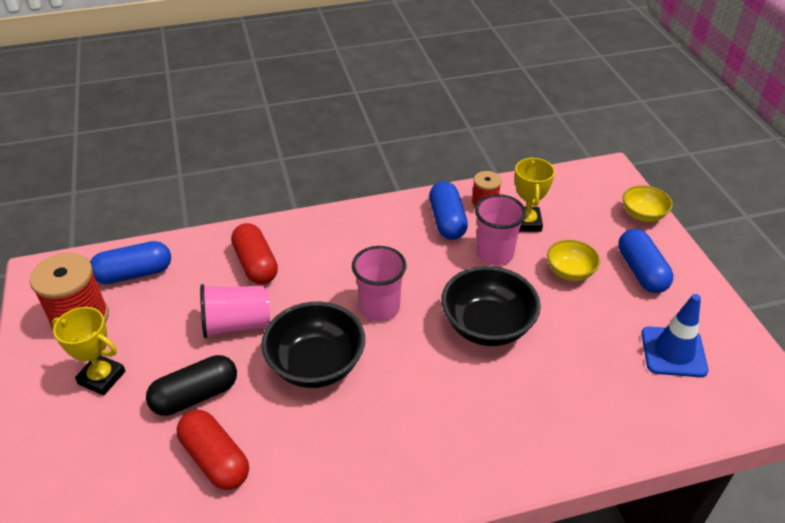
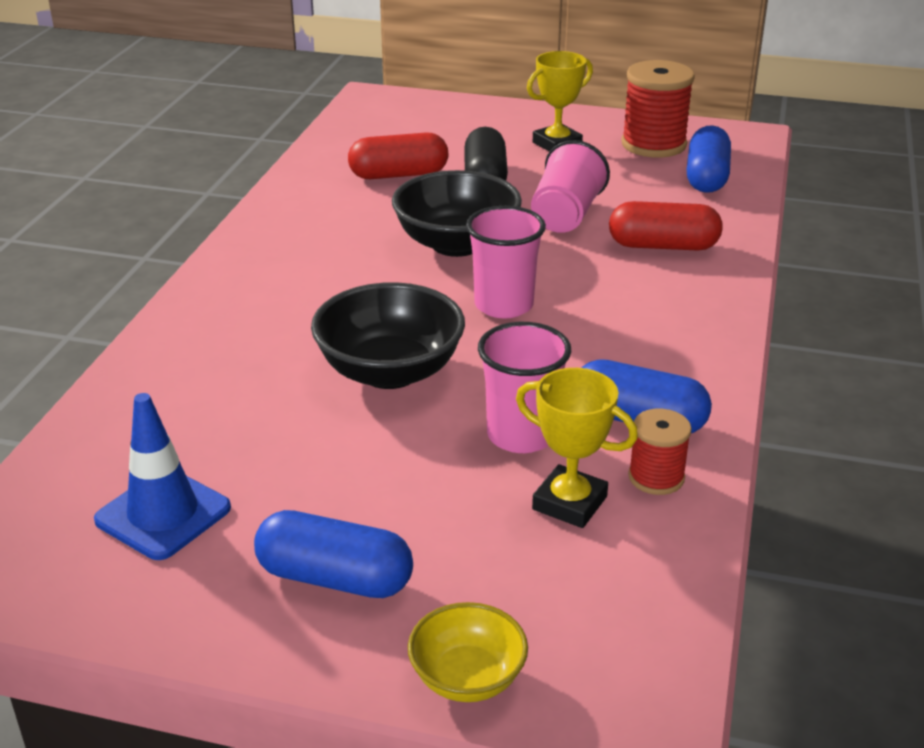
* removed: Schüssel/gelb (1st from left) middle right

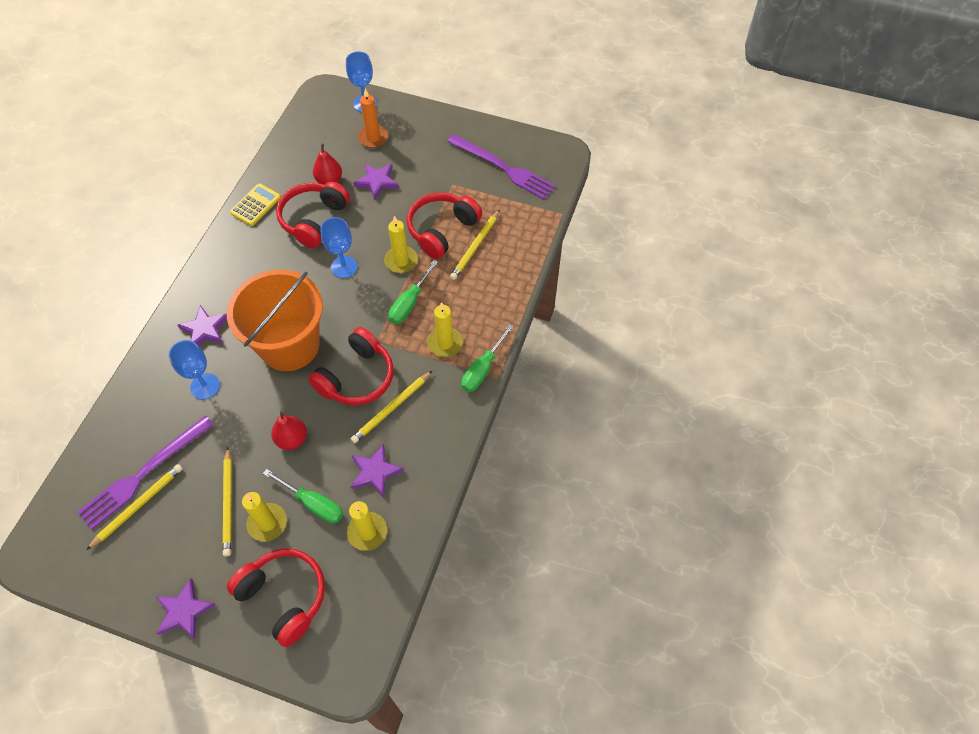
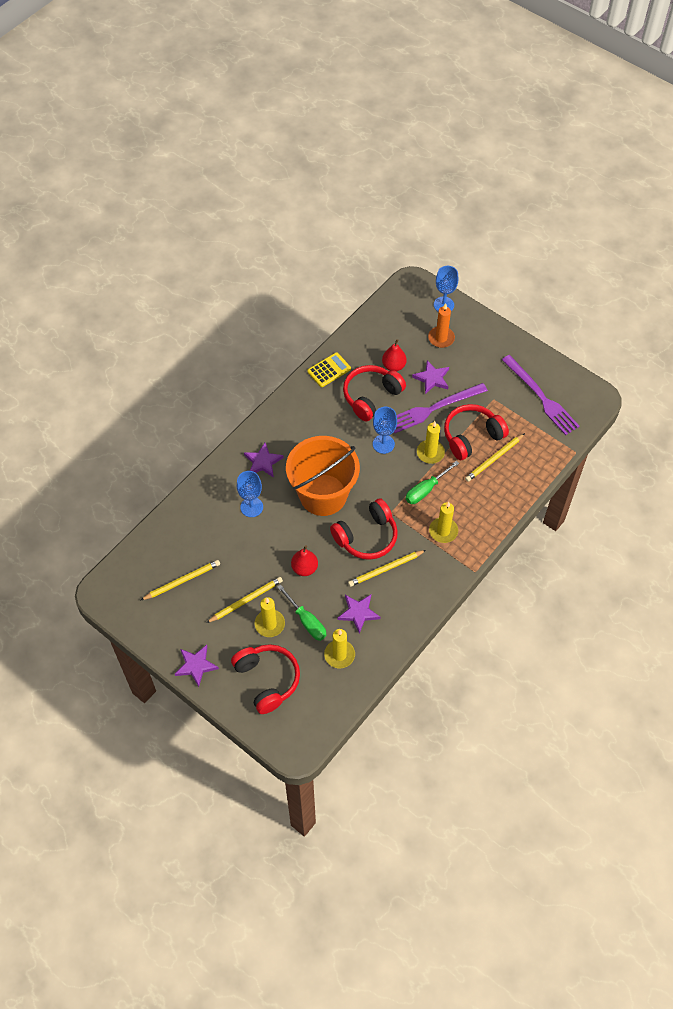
* removed: Schraubenzieher/grün (3rd from left) centre
* moved: Gabel/lila (1st from left) middle left to centre
* turned: Bleistift/gelb (2nd from left) bottom left = centre 135 degrees counterclockwise

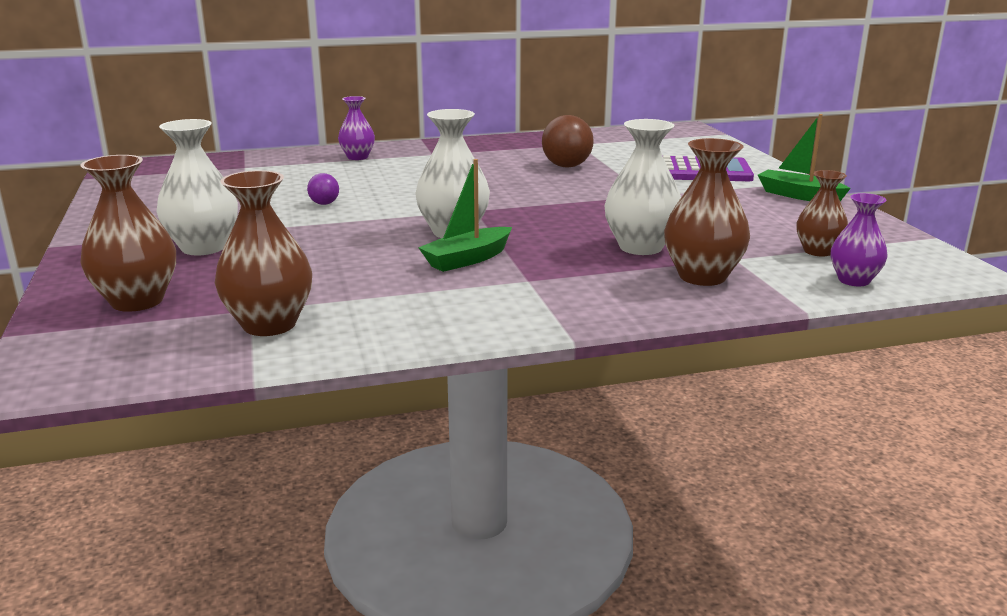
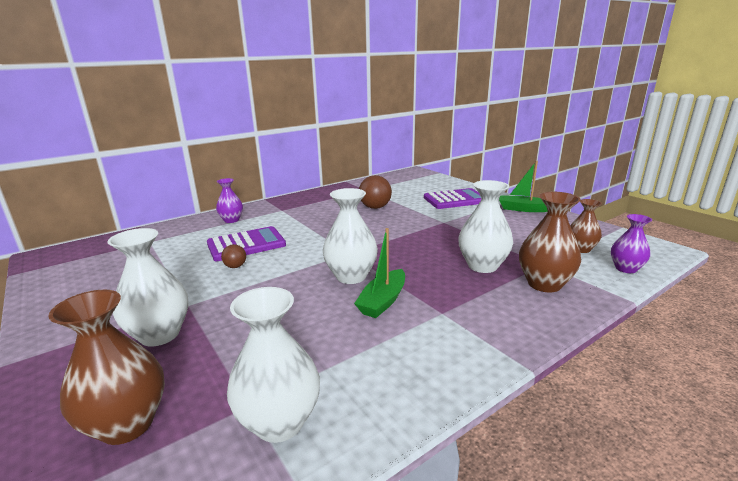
* recoloured: Vase/braun (2nd from left) middle left to Vase/weiß (2nd from left) bottom centre
* recoloured: Ball/lila top left to Ball/braun (1st from left) middle left
* added: Taschenrechner/lila (1st from left) centre

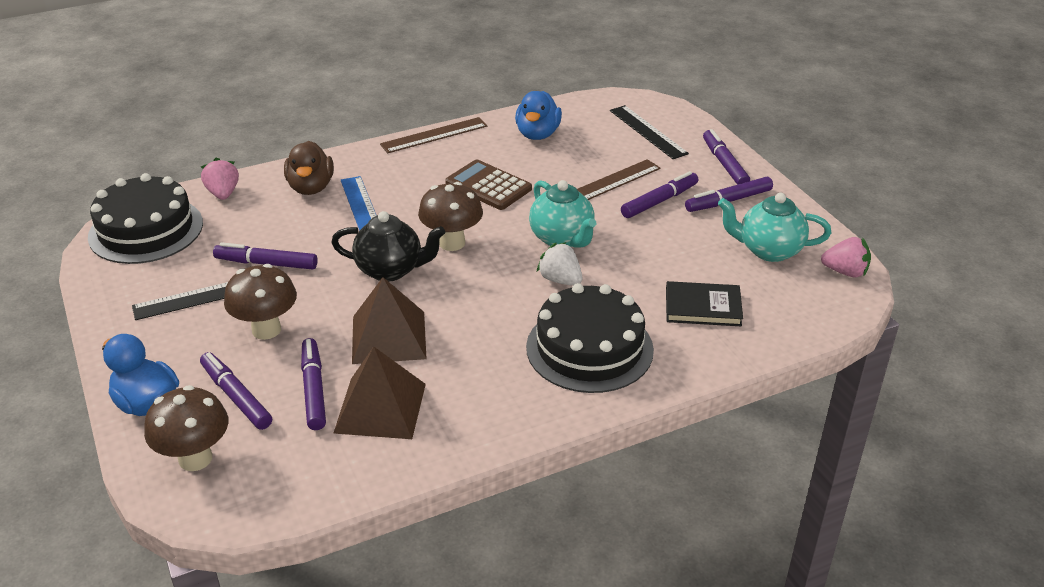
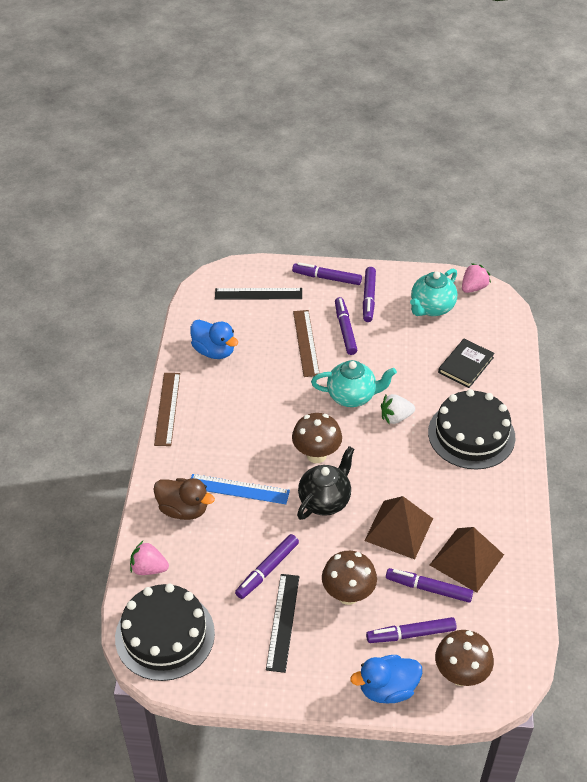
* removed: Taschenrechner/braun top centre

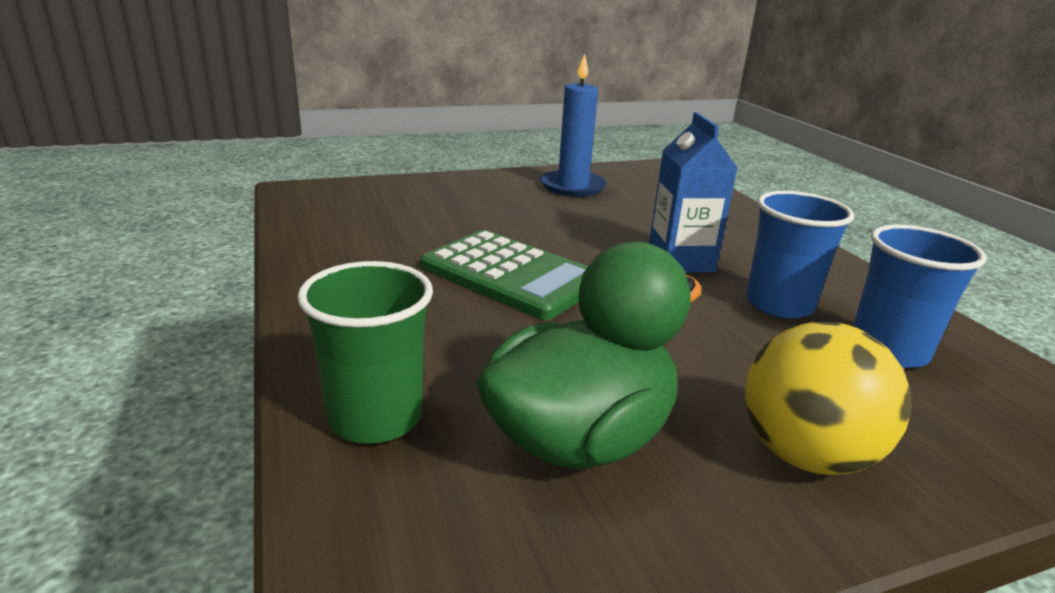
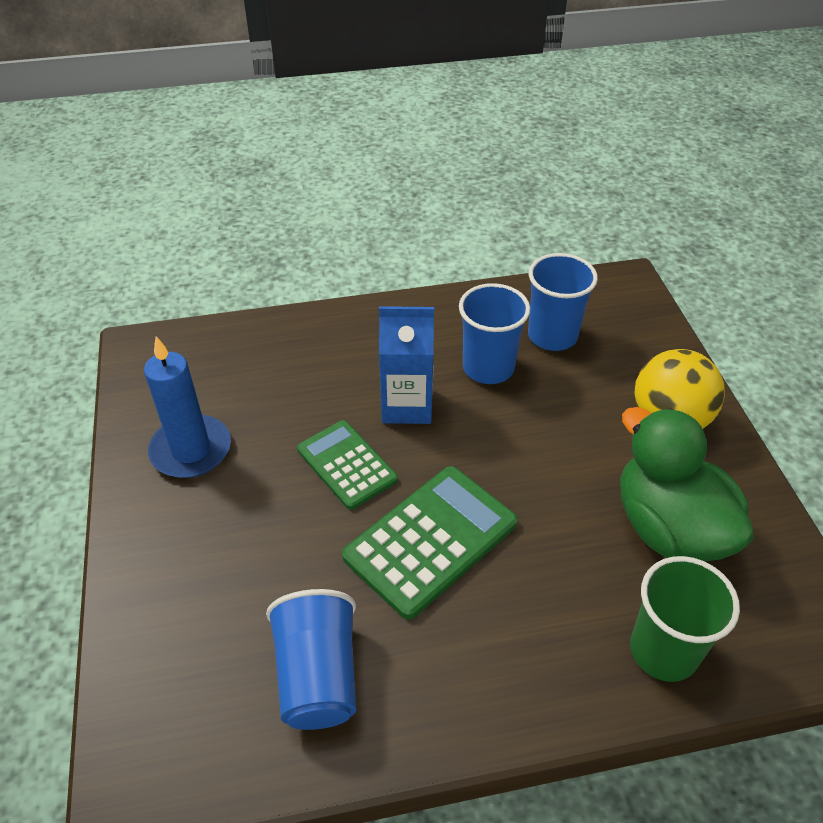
* added: Taschenrechner/grün (1st from left) centre
* added: Becher/blau (1st from left) bottom centre

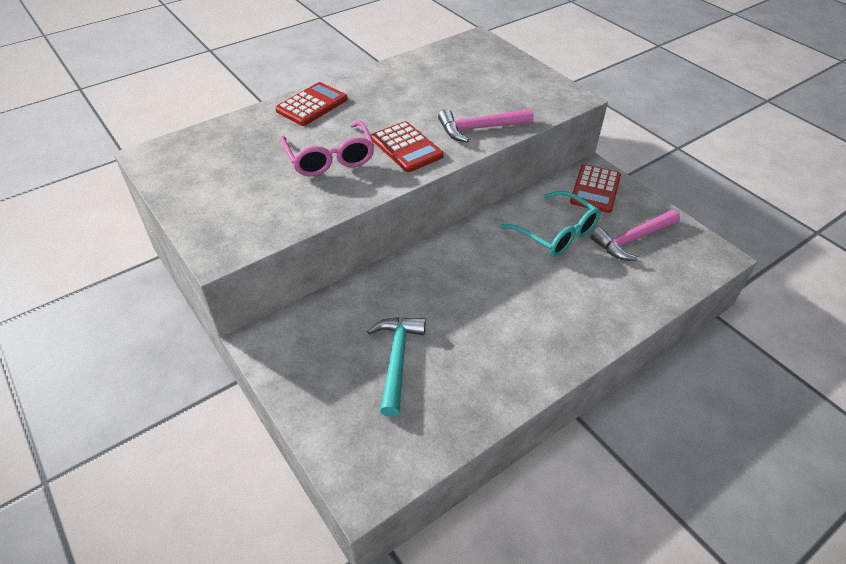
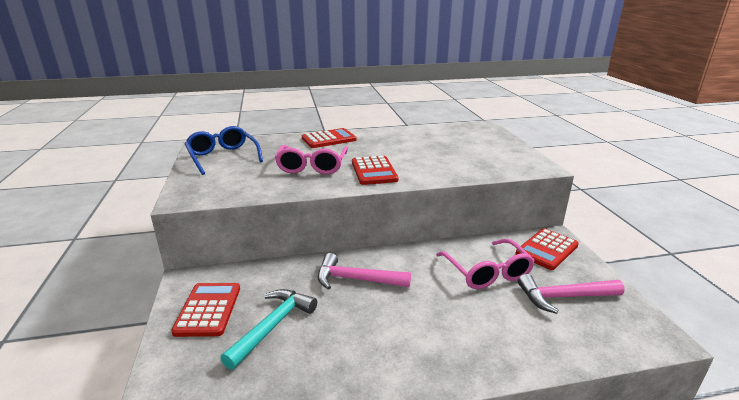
* moved: Hammer/rosa (1st from left) top centre to bottom centre
* recoloured: Brille/türkis centre to Brille/rosa (2nd from left) centre
* added: Brille/blau middle left
* added: Taschenrechner/rot (1st from left) bottom left

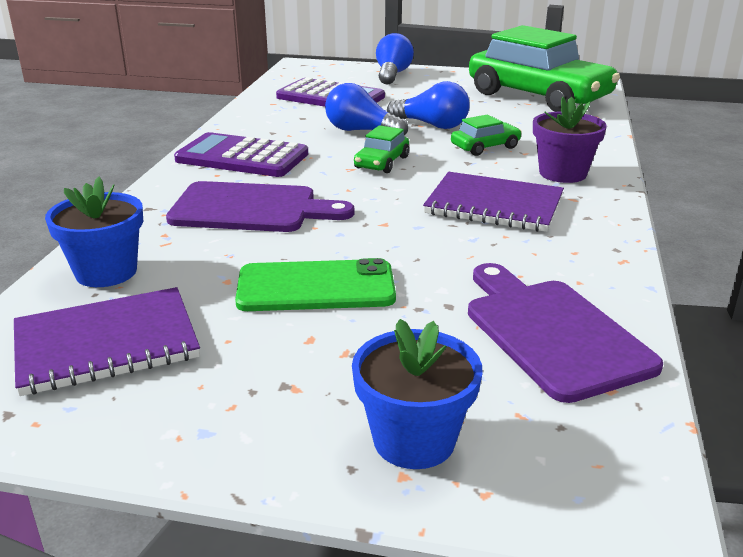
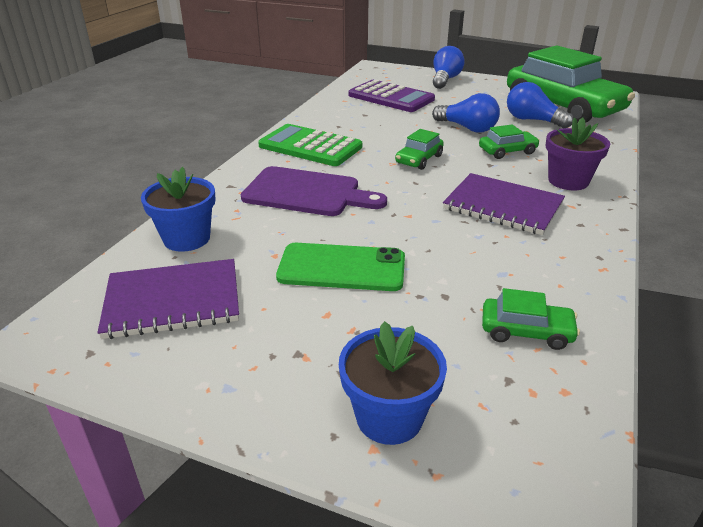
* moved: Glühbirne/blau (1st from left in the first image) top centre to Glühbirne/blau (3rd from left) top right
* recoloured: Taschenrechner/lila (1st from left) top left to Taschenrechner/grün top centre
* replaced: Schneidebrett/lila (2nd from left) middle right to Auto/grün (3rd from left) middle right

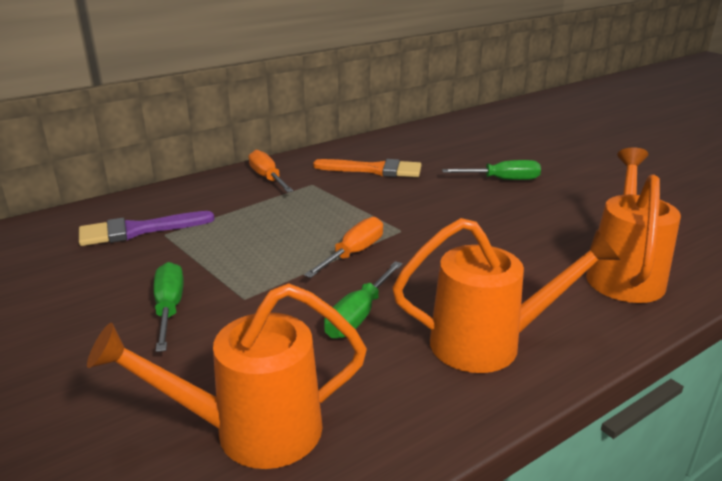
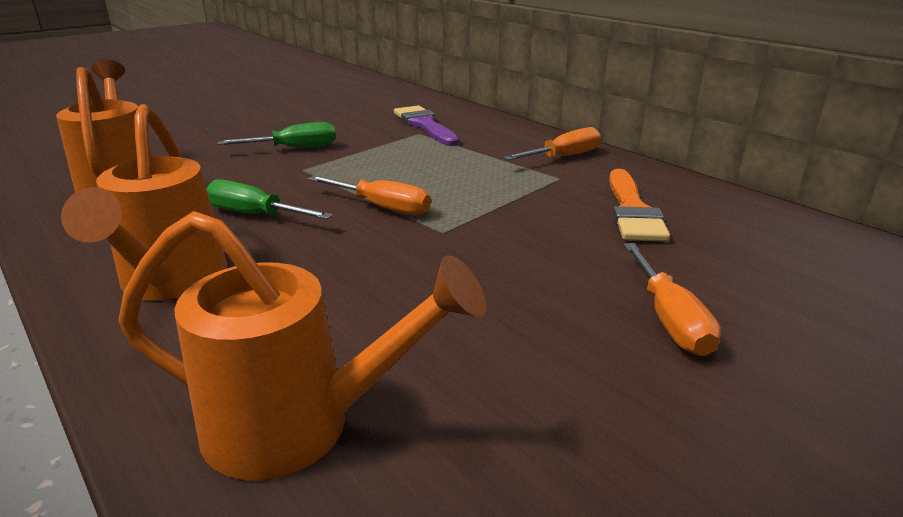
* recoloured: Schraubenzieher/grün (3rd from left) middle right to Schraubenzieher/orange (3rd from left) middle right

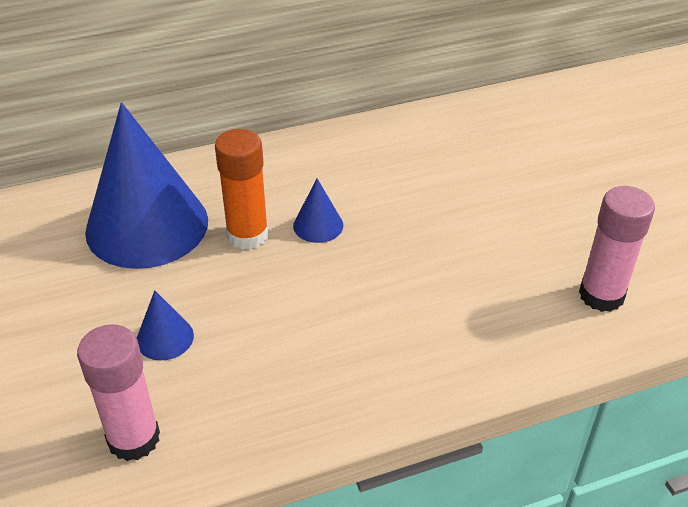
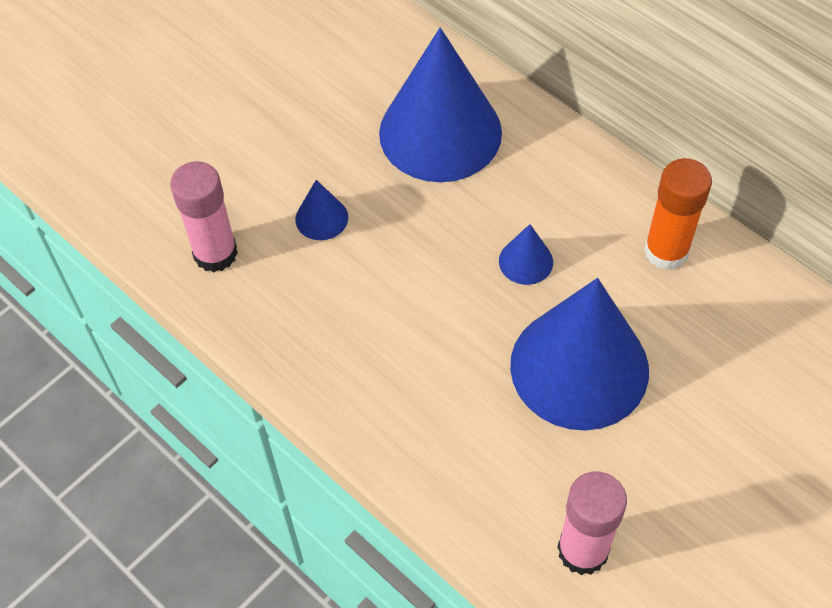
* moved: Klebestift/orange centre to middle right
* added: Kegel/blau (4th from left) middle right

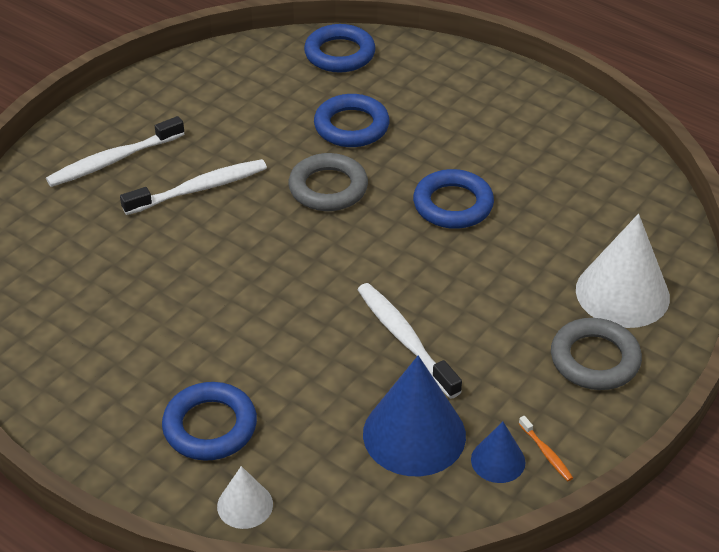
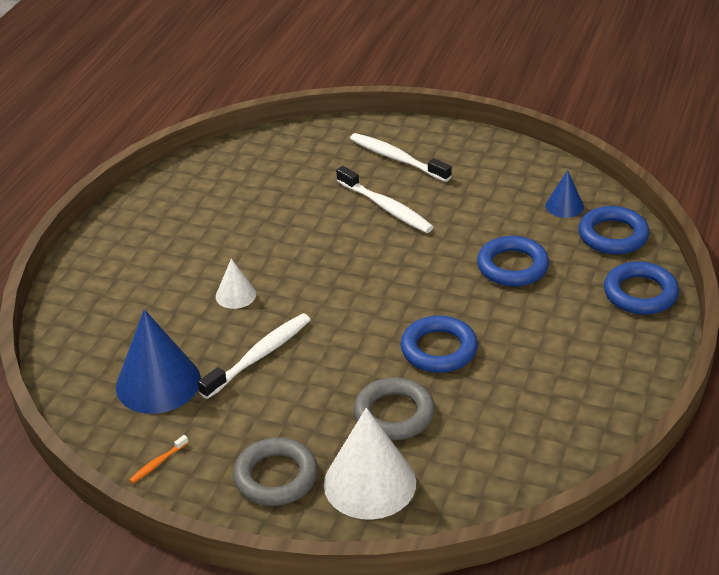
* moved: Ring/grau (1st from left in the first image) top centre to Ring/grau (2nd from left) bottom centre
* moved: Ring/blau (1st from left in the first image) bottom left to Ring/blau (4th from left) middle right
* moved: Kegel/blau (2nd from left) bottom right to middle right
* moved: Kegel/weiß (1st from left) bottom centre to middle left

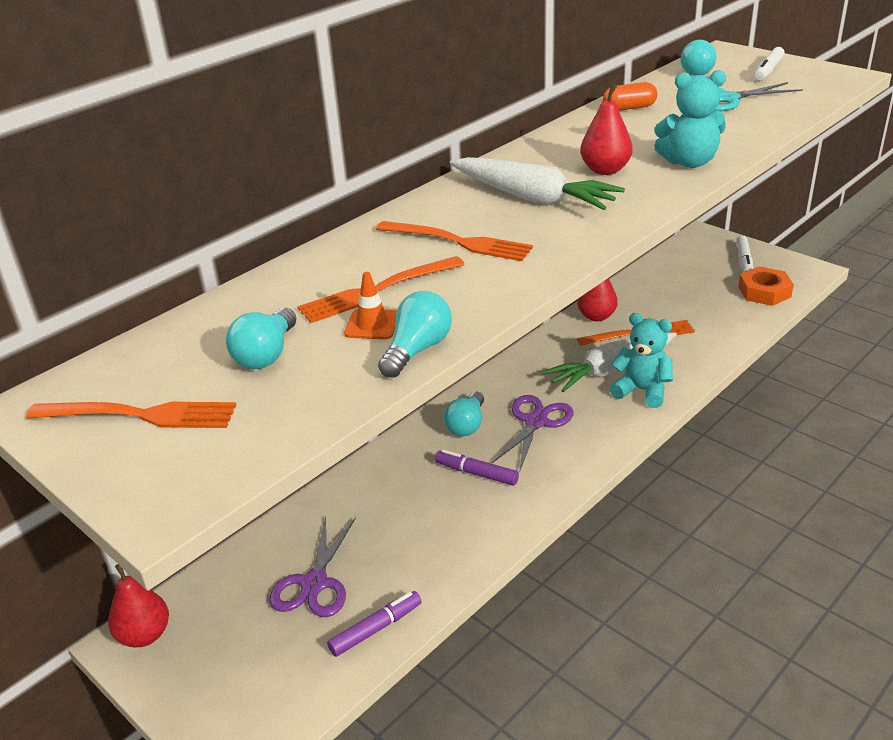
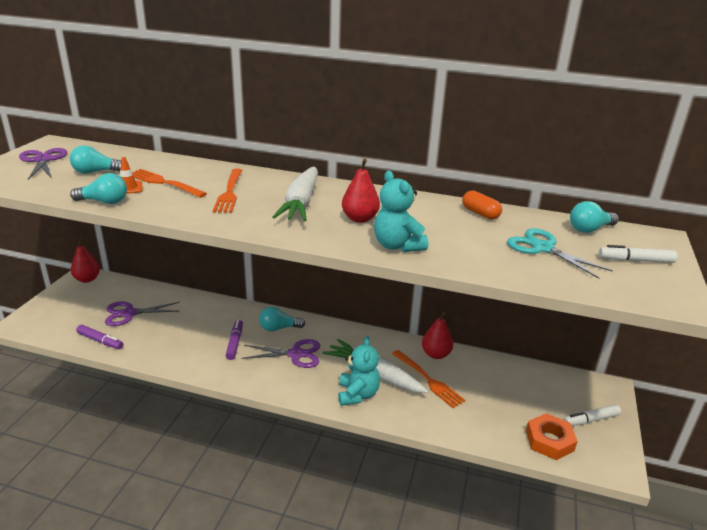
* replaced: Gabel/orange (1st from left) middle left to Schere/lila (1st from left) top left

